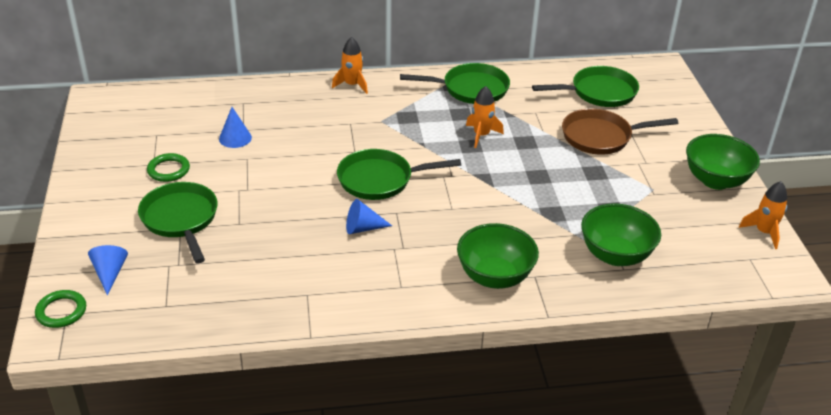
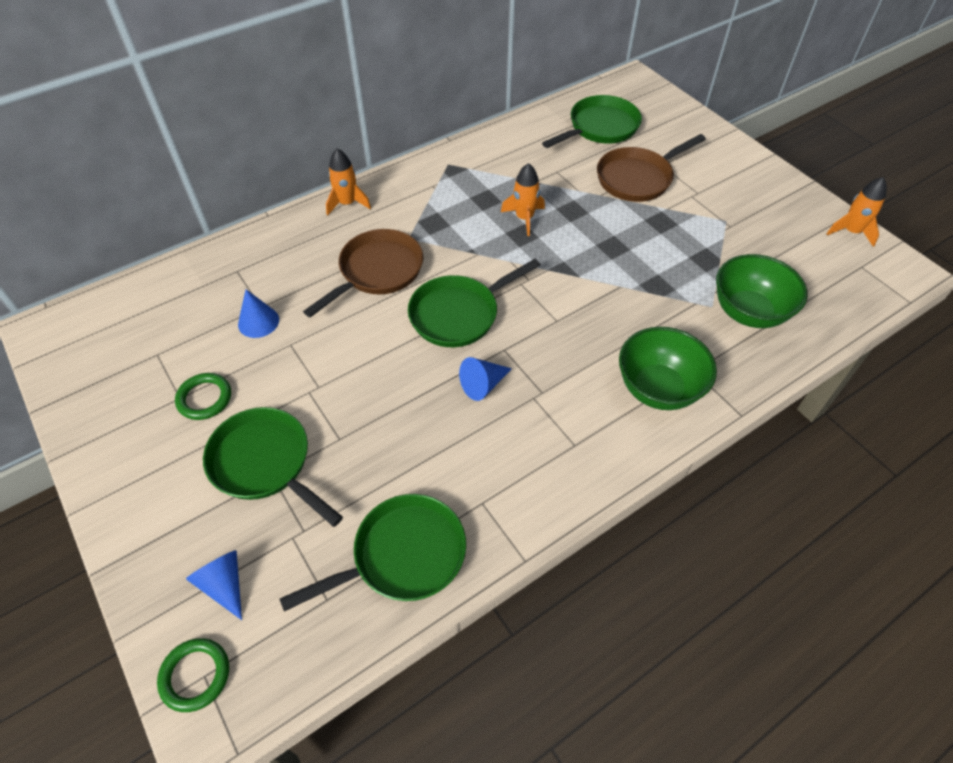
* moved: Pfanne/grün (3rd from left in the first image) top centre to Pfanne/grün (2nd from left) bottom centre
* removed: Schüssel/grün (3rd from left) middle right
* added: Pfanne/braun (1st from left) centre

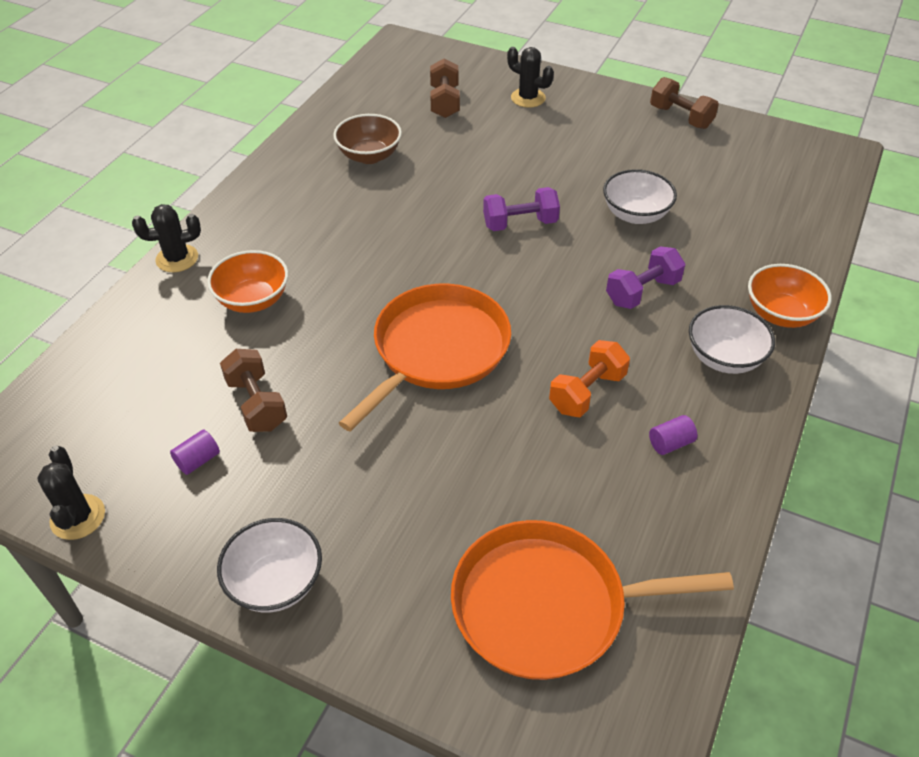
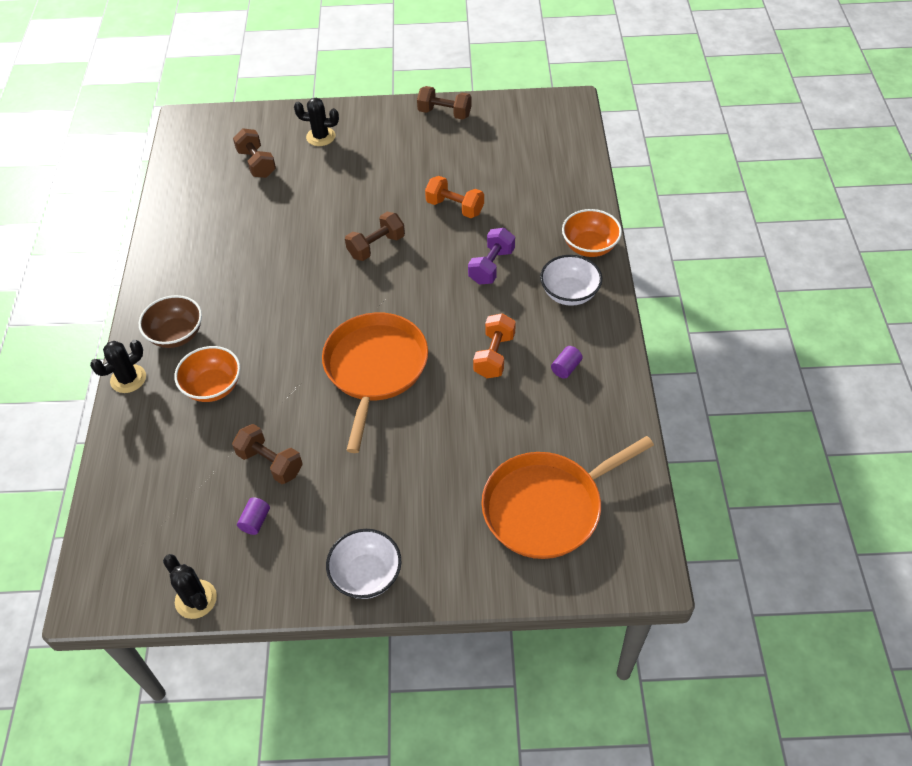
* moved: Schüssel/braun top centre to middle left
* replaced: Schüssel/weiß (2nd from left) top right to Hantel/orange (1st from left) top centre
* recoloured: Hantel/lila (1st from left) top centre to Hantel/braun (3rd from left) top centre

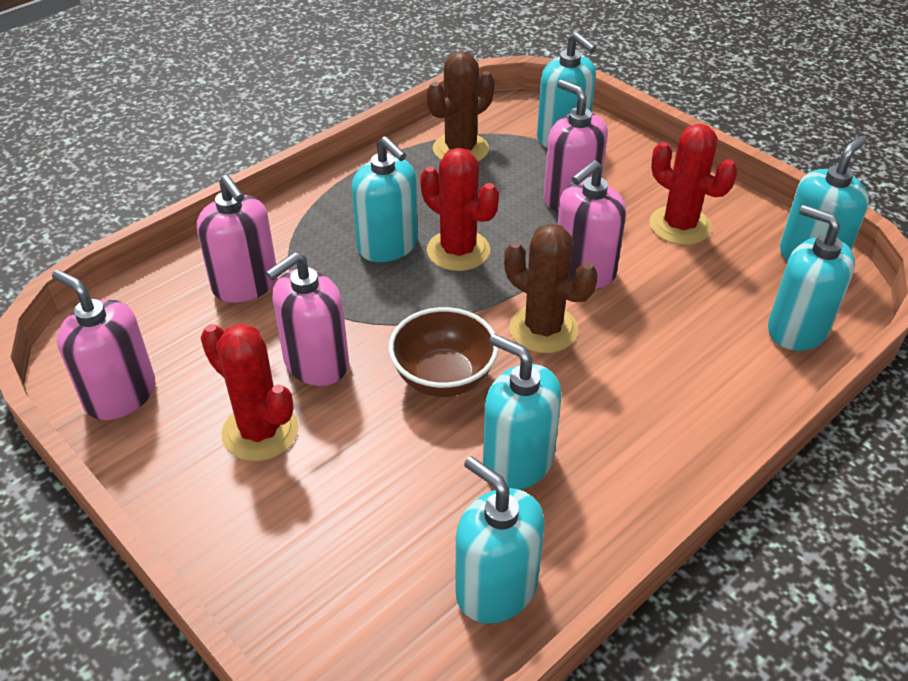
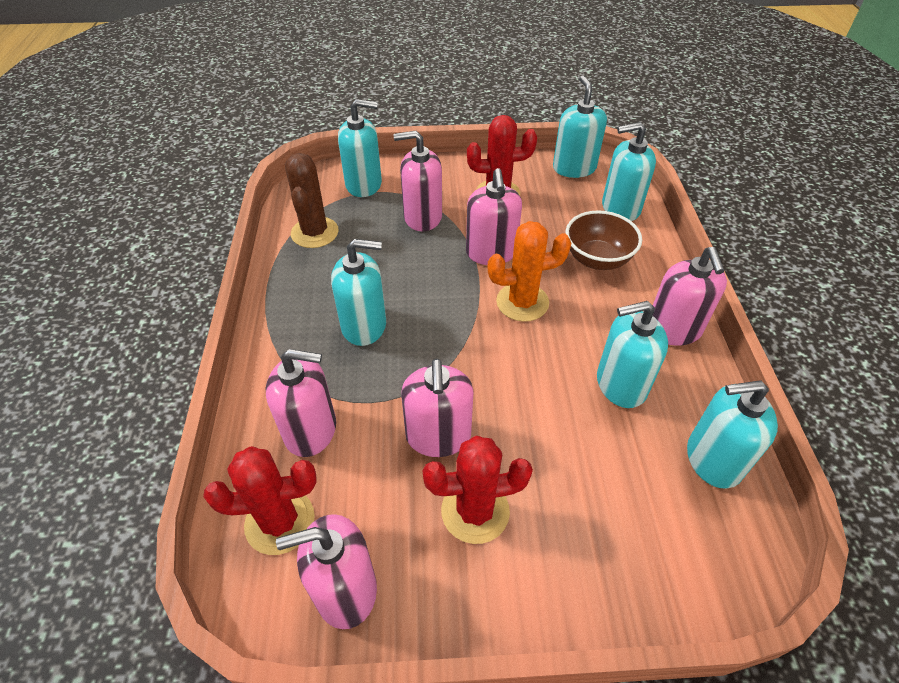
* moved: Kaktus/rot (2nd from left in the first image) top centre to Kaktus/rot (1st from left) bottom left
* recoloured: Kaktus/braun (2nd from left) centre to Kaktus/orange centre
* moved: Schüssel/braun centre to middle right
* added: Seifenspender/rosa (6th from left) middle right

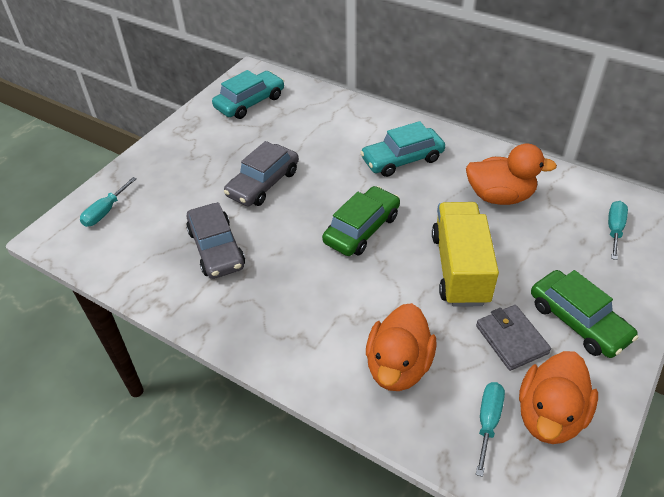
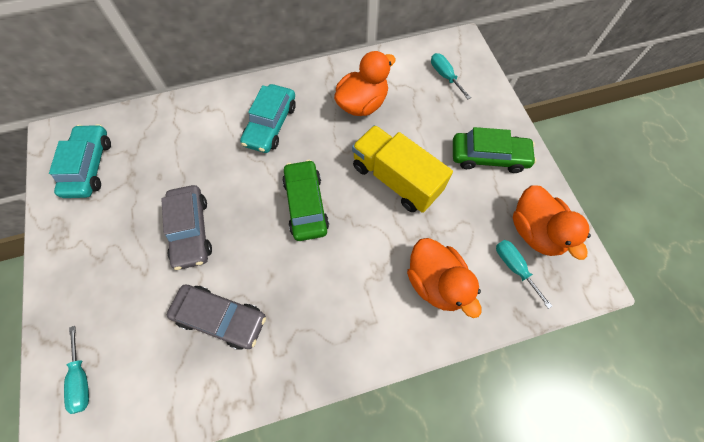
* removed: Geldbörse/grau bottom right

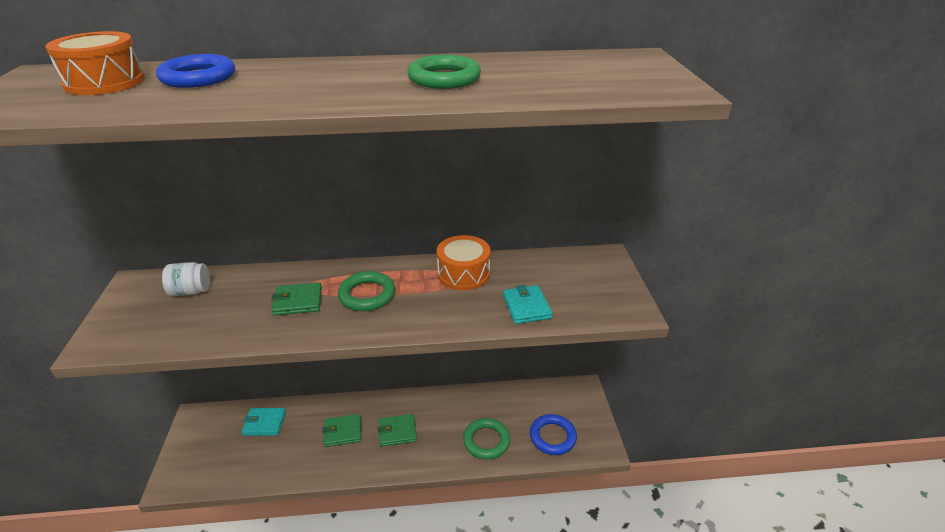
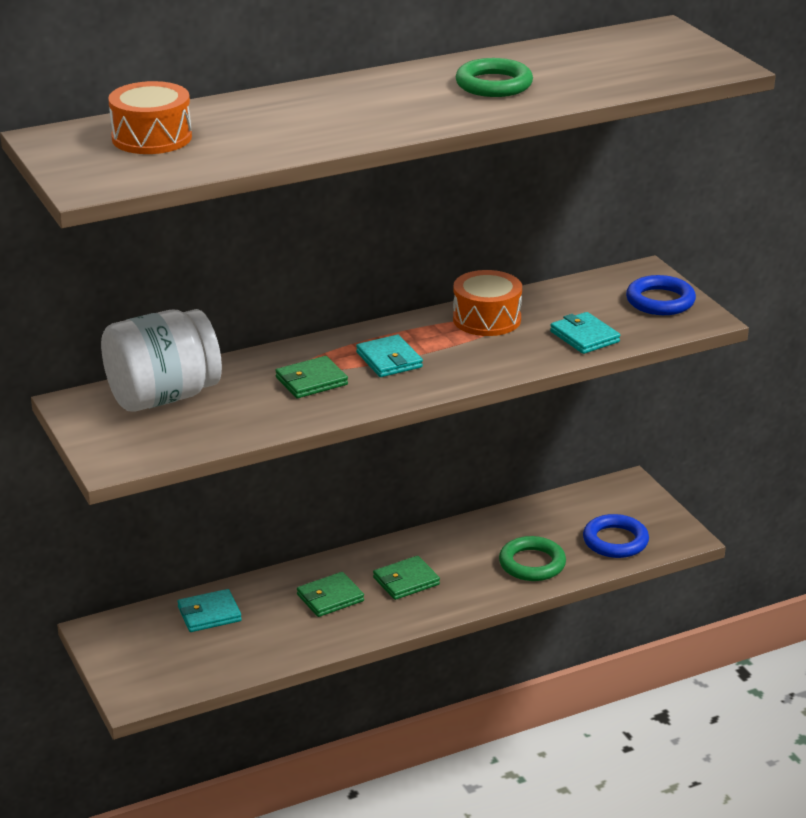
* moved: Ring/blau (1st from left in the first image) top left to Ring/blau (2nd from left) middle right
* resized: Einmachglas/weiß middle left = middle left x2.08
* replaced: Ring/grün (1st from left) centre to Geldbörse/türkis (2nd from left) centre

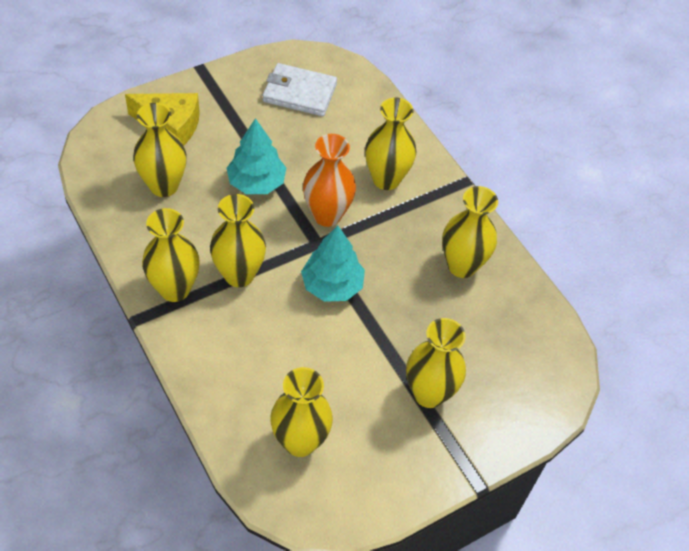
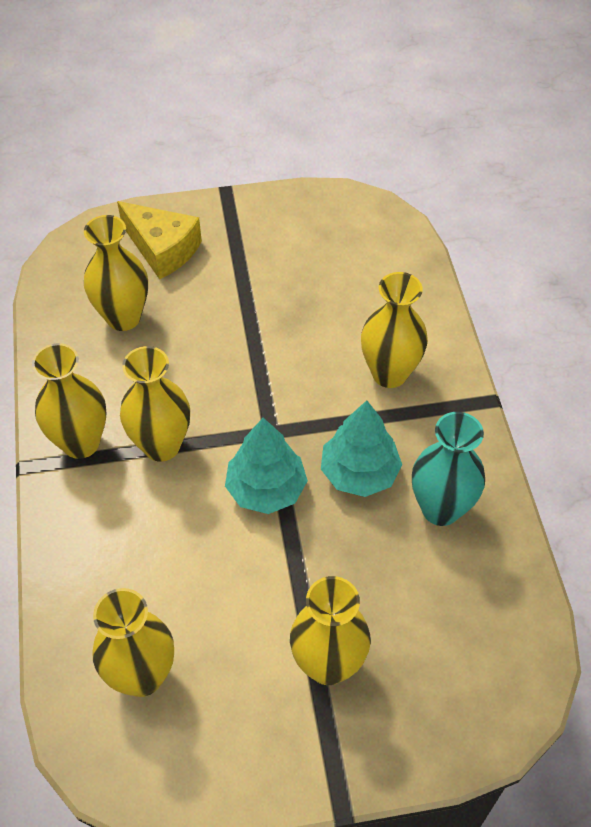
* removed: Geldbörse/weiß top centre
* moved: Baum/türkis (1st from left in the first image) top centre to Baum/türkis (2nd from left) centre
* removed: Vase/orange top centre
* recoloured: Vase/gelb (7th from left) middle right to Vase/türkis middle right

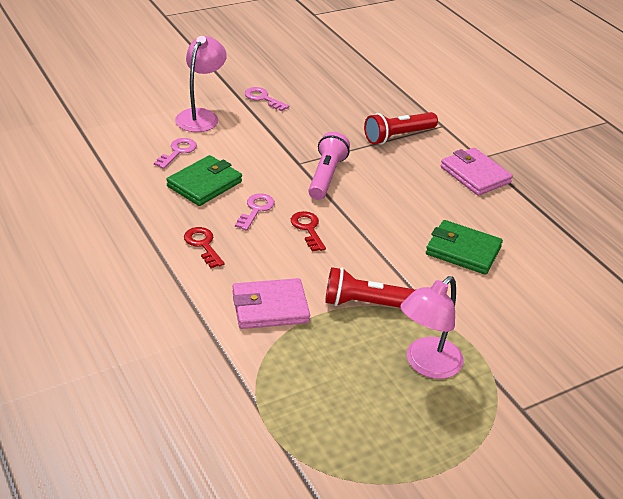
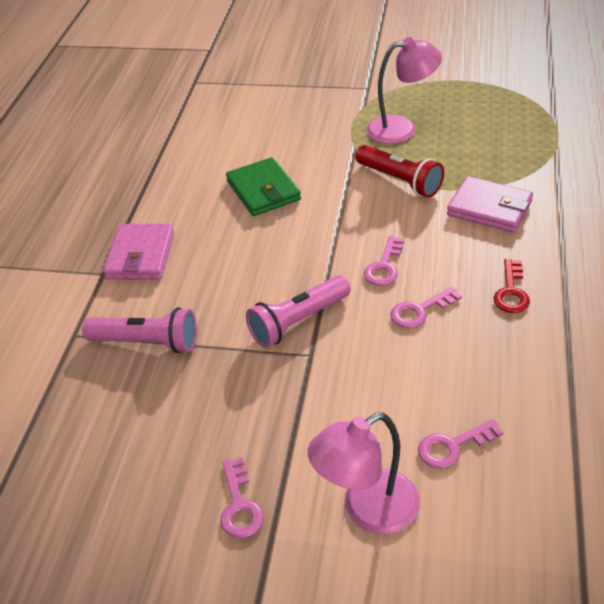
* recoloured: Taschenlampe/rot (2nd from left) top centre to Taschenlampe/rosa (1st from left) middle left
* removed: Geldbörse/grün (1st from left) middle left
* recoloured: Schlüssel/rot (2nd from left) centre to Schlüssel/rosa (2nd from left) centre

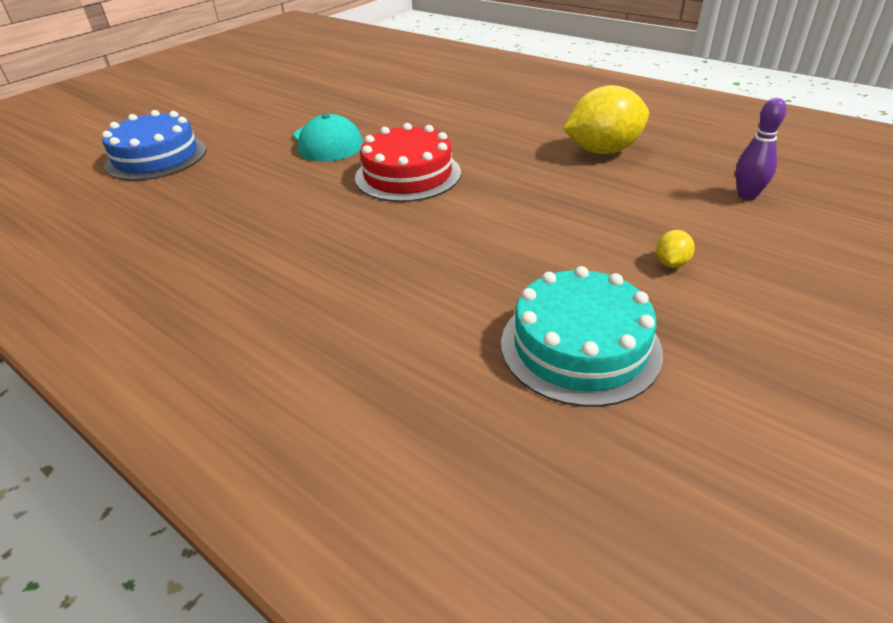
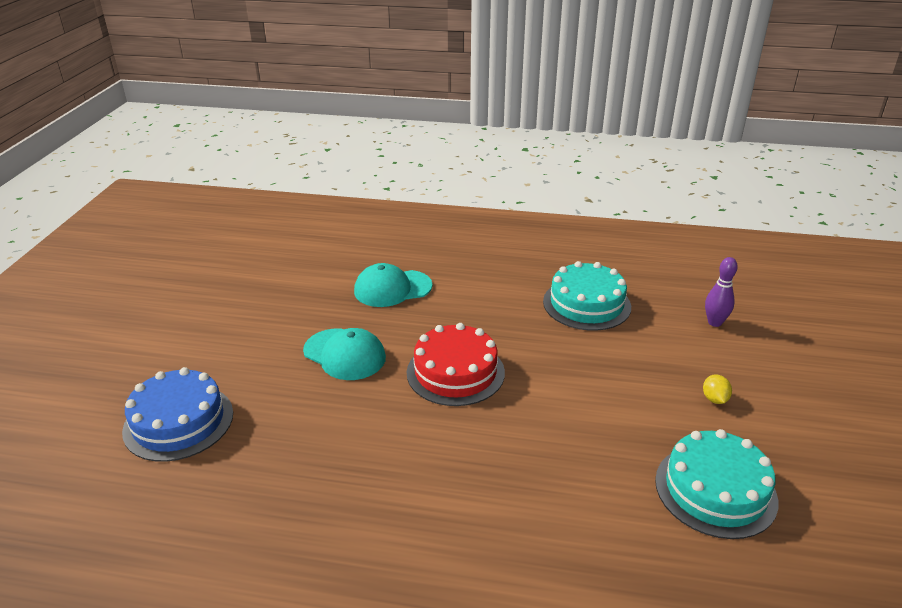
* replaced: Zitrone/gelb (1st from left) top right to Kuchen/türkis (1st from left) centre
* added: Kappe/türkis (2nd from left) centre

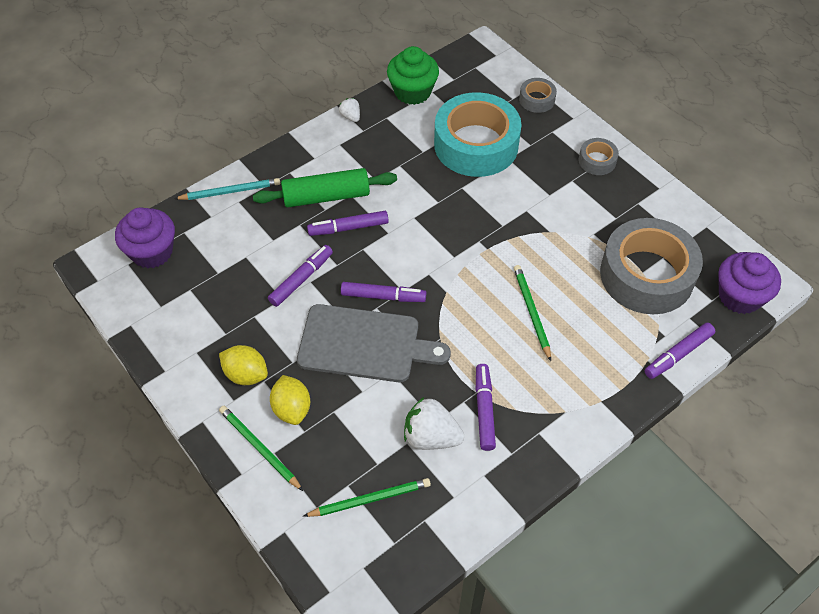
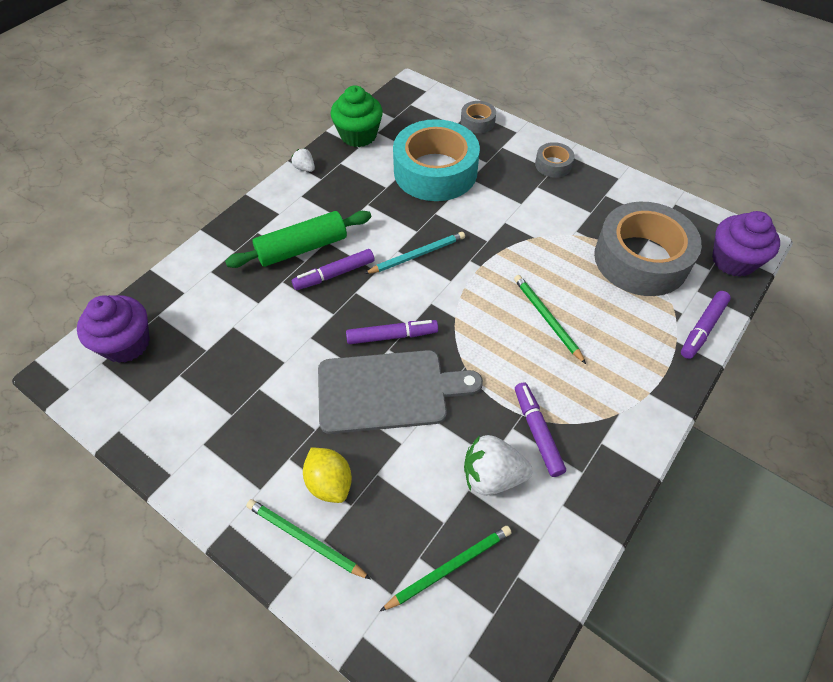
* moved: Bleistift/türkis top left to centre
* removed: Filzstift/lila (1st from left) centre
* removed: Zitrone/gelb (1st from left) middle left

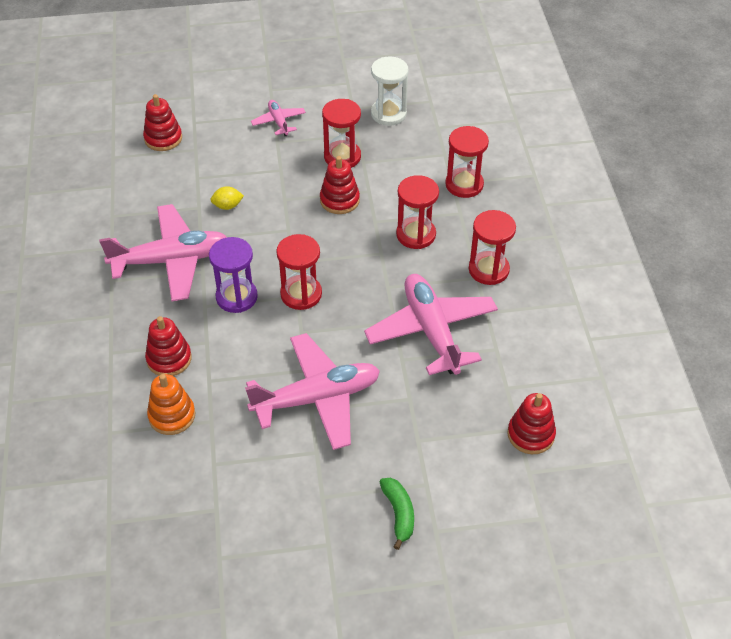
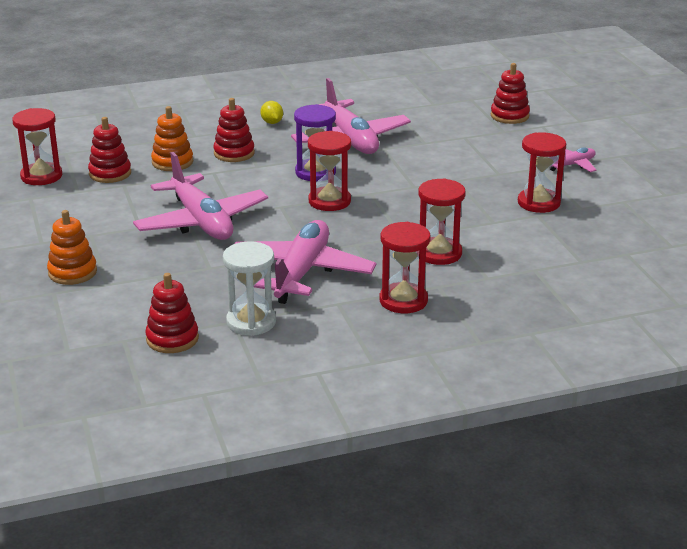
* moved: Sanduhr/weiß top centre to centre
* moved: Sanduhr/rot (4th from left in the first image) top centre to Sanduhr/rot (1st from left) top left
* moved: Stapelspielzeug/rot (3rd from left in the first image) top centre to Stapelspielzeug/rot (1st from left) top left
* moved: Zitrone/gelb top left to top centre
* turned: Flugzeug/rosa (4th from left in the first image) centre = centre 45 degrees counterclockwise
* replaced: Banane/grün bottom centre to Stapelspielzeug/orange (1st from left) middle left

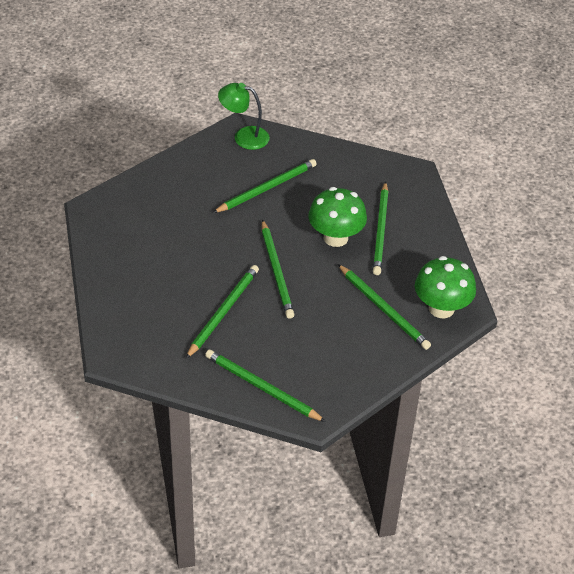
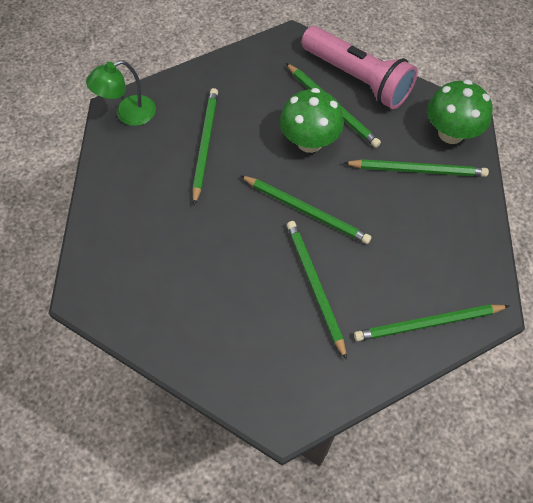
* added: Taschenlampe/rosa top right

